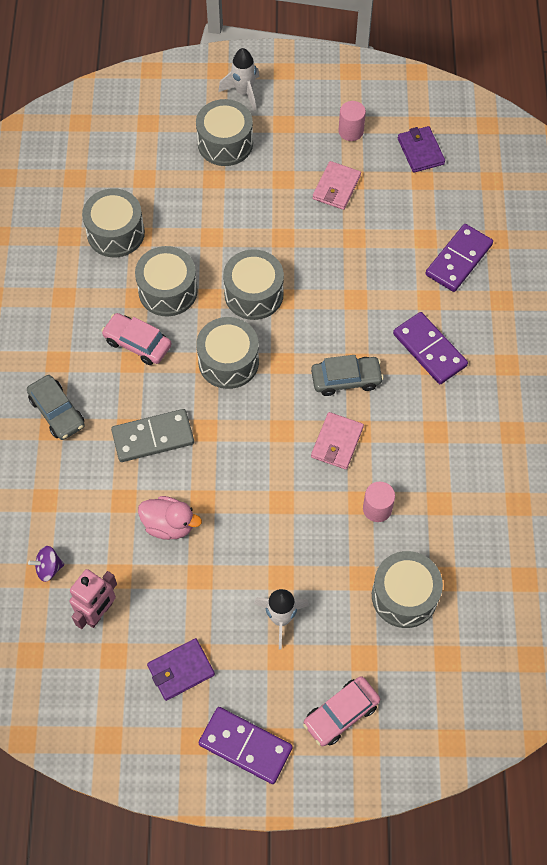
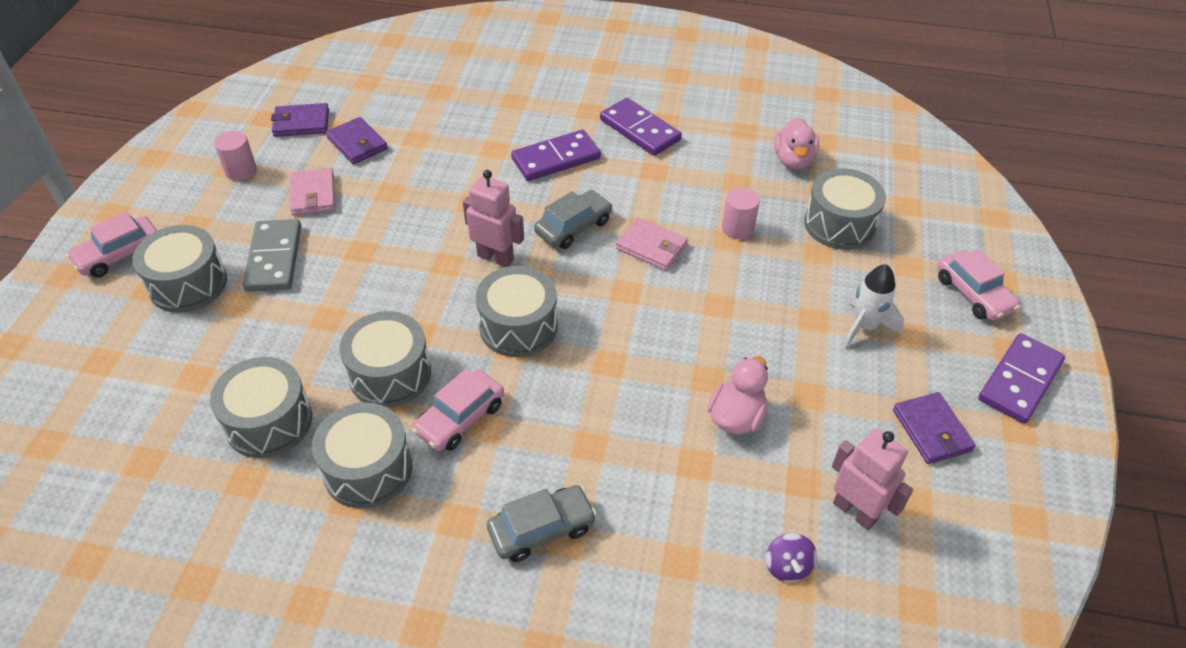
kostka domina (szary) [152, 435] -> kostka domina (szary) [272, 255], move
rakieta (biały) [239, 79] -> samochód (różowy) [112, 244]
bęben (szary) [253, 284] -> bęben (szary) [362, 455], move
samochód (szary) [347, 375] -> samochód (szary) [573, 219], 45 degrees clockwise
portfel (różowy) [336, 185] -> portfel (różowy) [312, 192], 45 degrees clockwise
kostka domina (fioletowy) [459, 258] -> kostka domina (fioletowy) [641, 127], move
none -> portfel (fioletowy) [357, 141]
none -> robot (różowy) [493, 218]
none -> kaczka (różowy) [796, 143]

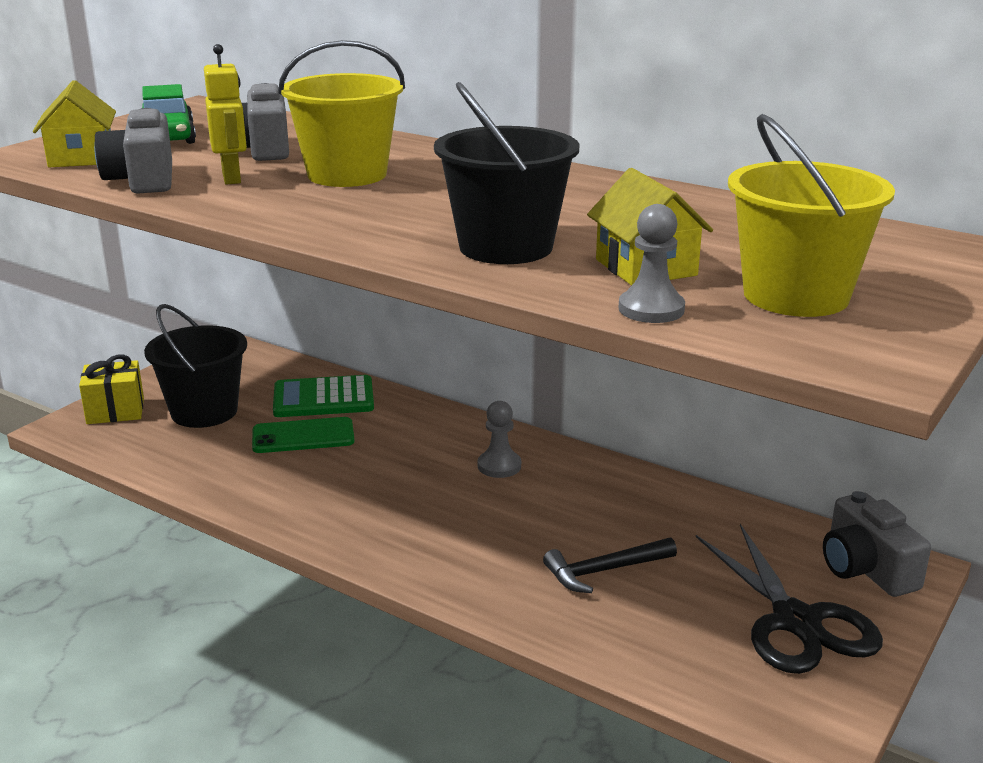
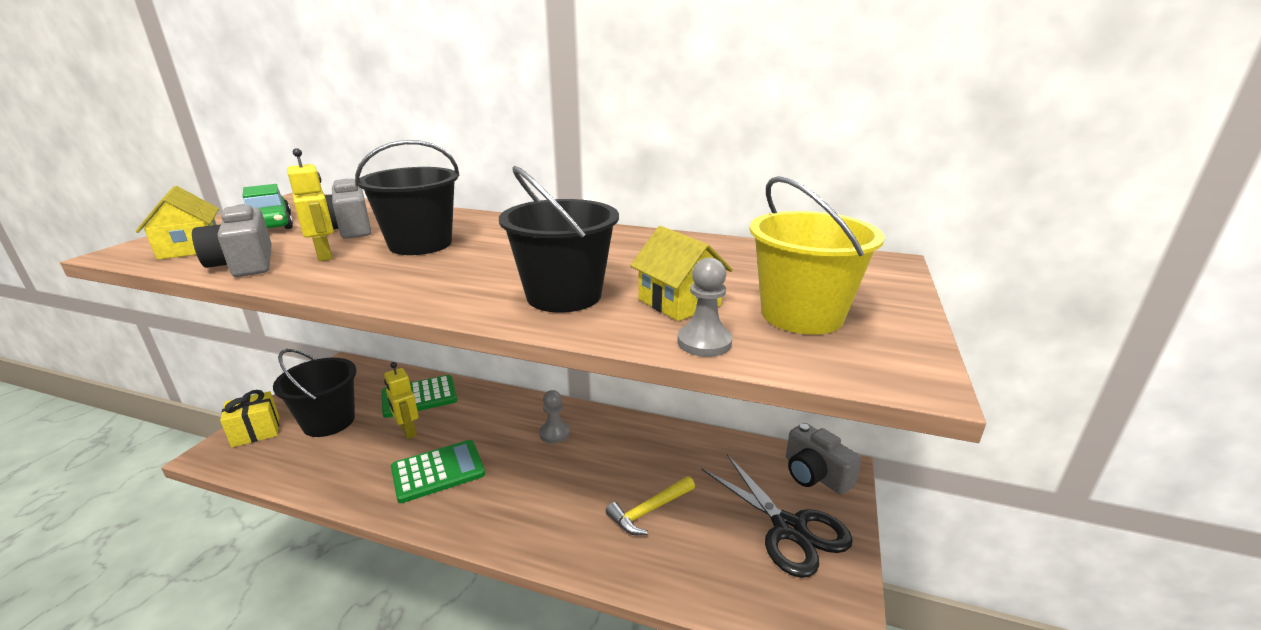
telefon (zielony) [303, 435] -> robot (żółty) [401, 400]
wiadro (żółty) [341, 113] -> wiadro (czarny) [407, 197]
młotek (czarny) [610, 565] -> młotek (żółty) [650, 505]
none -> kalkulator (zielony) [438, 471]

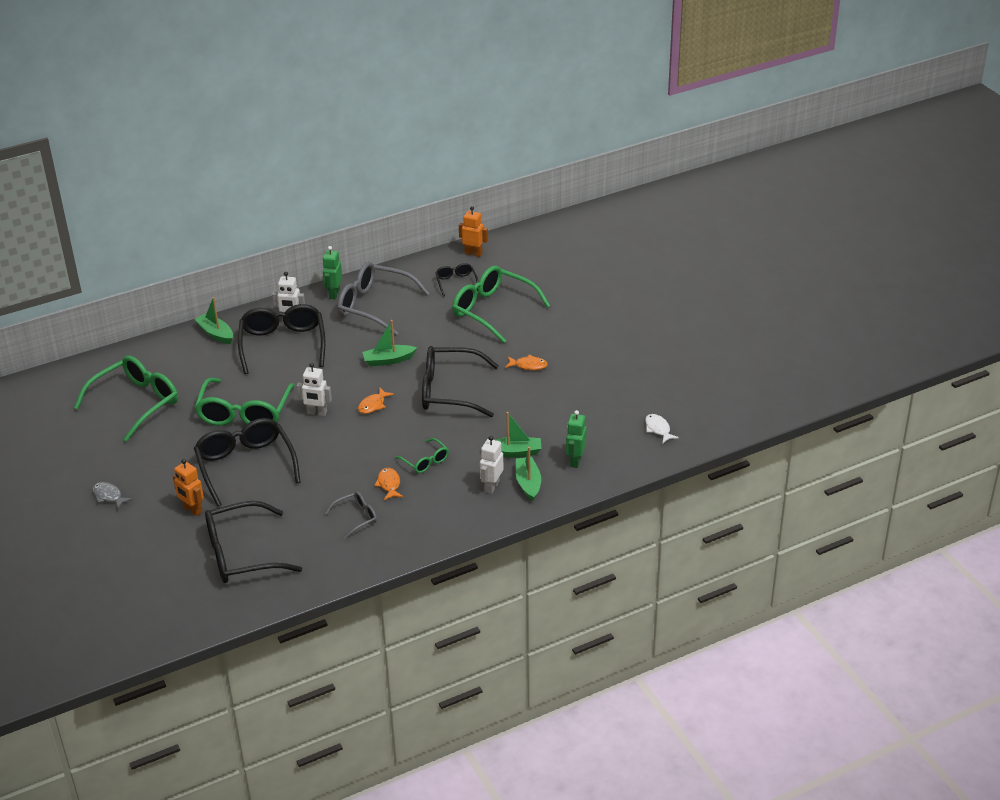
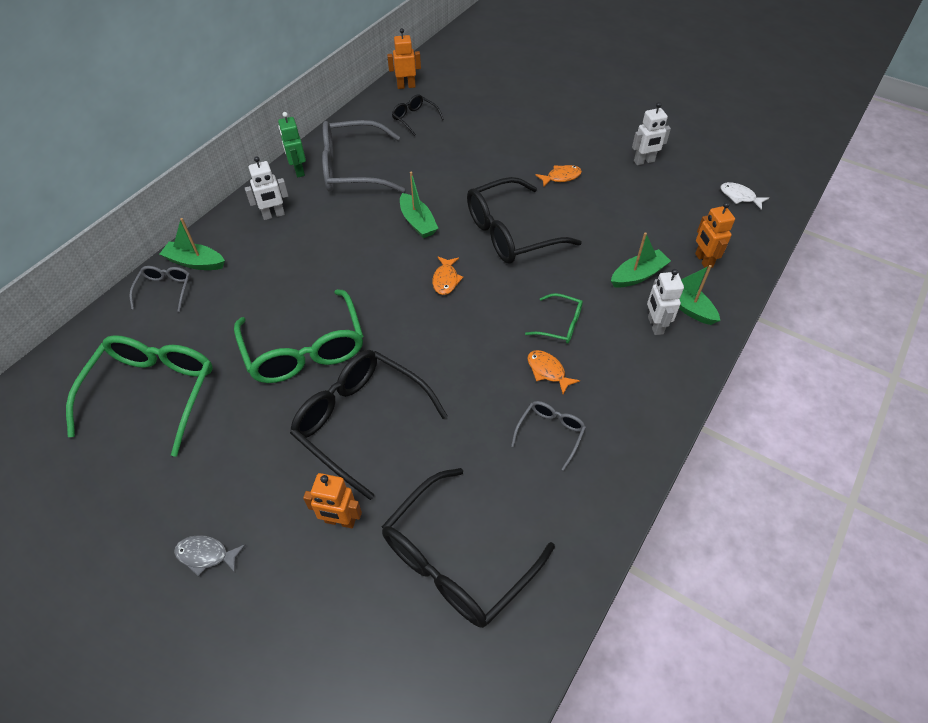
okulary (czarny) [281, 339] -> none
robot (biały) [314, 389] -> robot (biały) [651, 133], move
łódka (zielony) [389, 343] -> łódka (zielony) [419, 205], 75 degrees counterclockwise
okulary (zielony) [501, 304] -> none
robot (zielony) [576, 439] -> robot (pomarańczowy) [715, 235]
none -> okulary (szary) [160, 289]

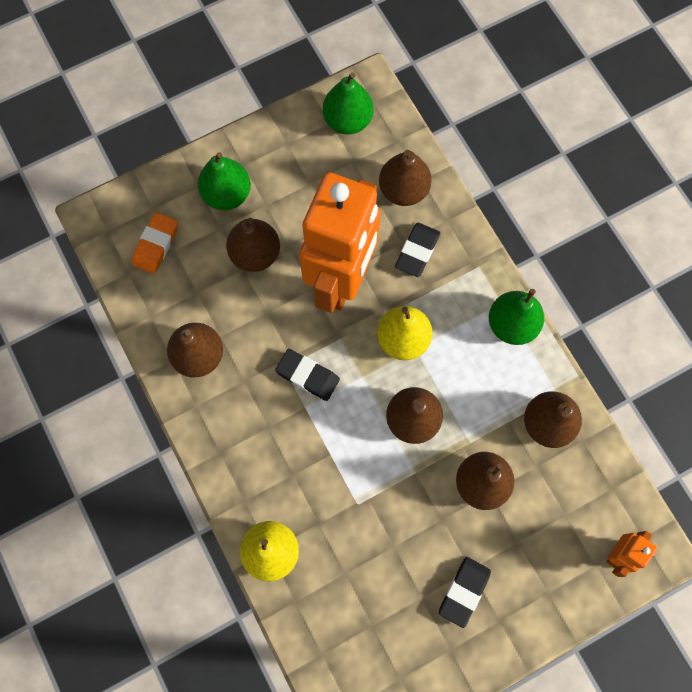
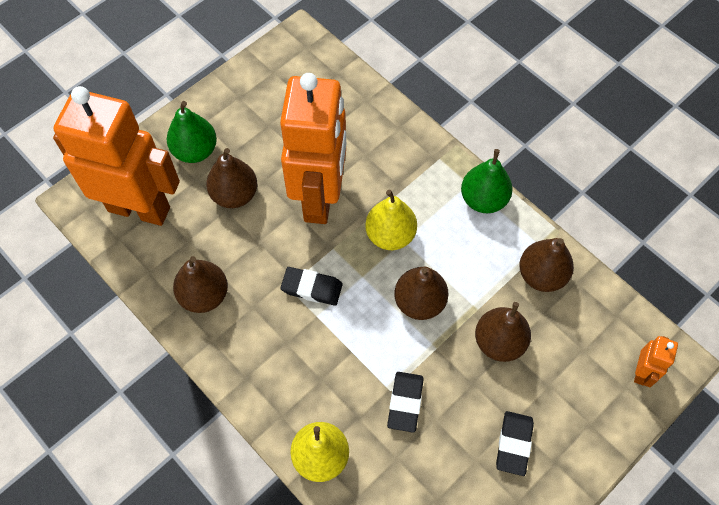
gumka do mazania (pomarańczowy) [155, 243] -> robot (pomarańczowy) [116, 156]
gruszka (zielony) [348, 103] -> none
gruszka (brązowy) [405, 178] -> none
gumka do mazania (czarny) [417, 250] -> gumka do mazania (czarny) [405, 402], move

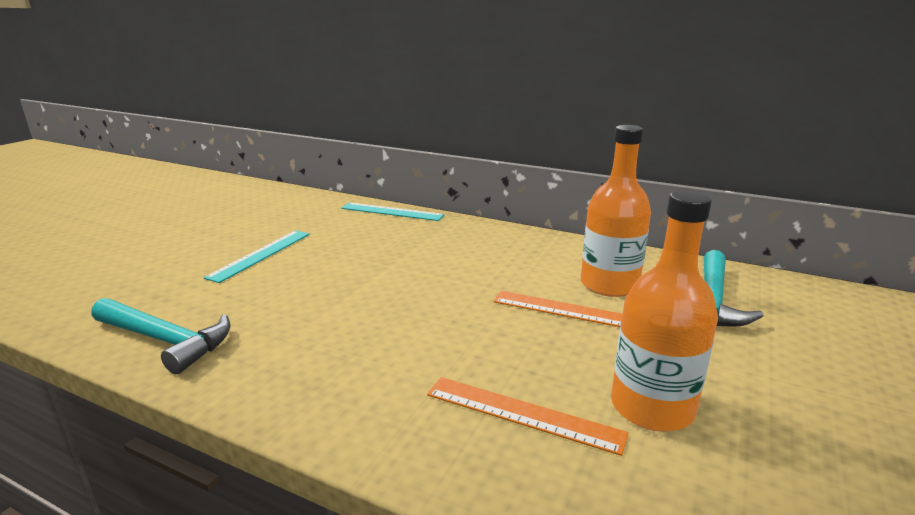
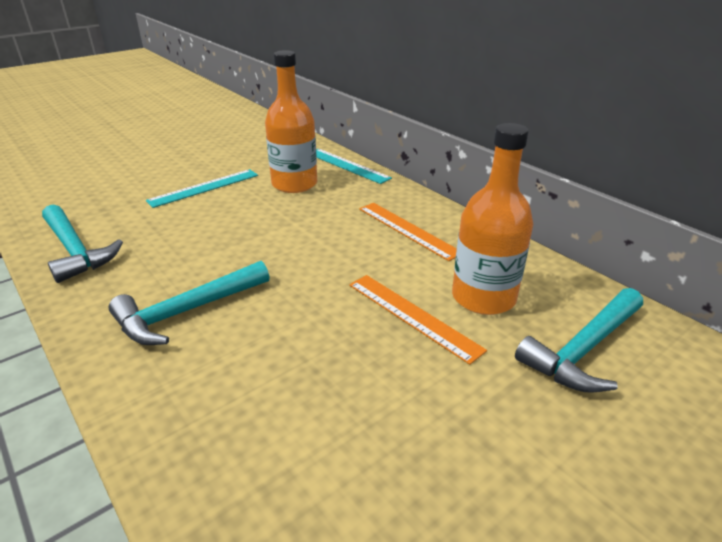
linijka (pomarańczowy) [528, 416] -> linijka (pomarańczowy) [408, 232], move
butelka (pomarańczowy) [664, 311] -> butelka (pomarańczowy) [291, 121], move
none -> młotek (turkusowy) [189, 303]

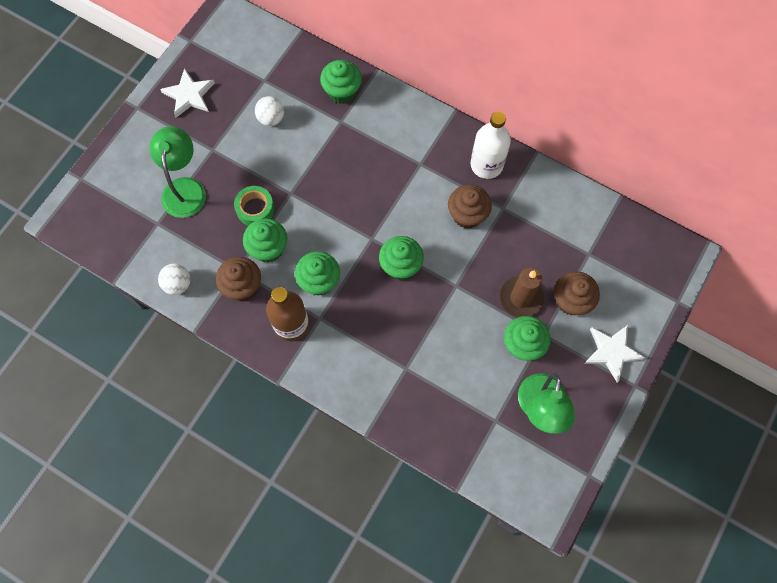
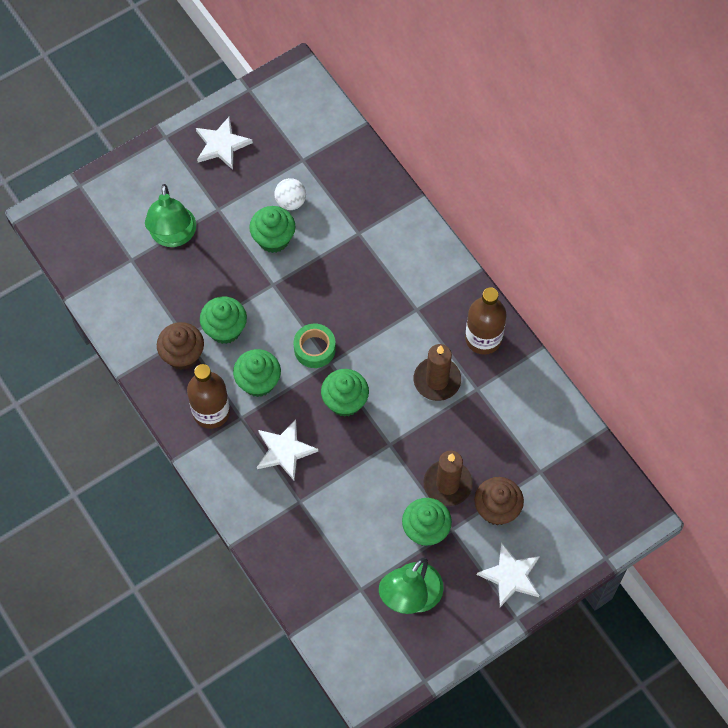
lampka (zielony) [177, 172] -> lampka (zielony) [170, 215], 150 degrees clockwise
piłka (biały) [174, 279] -> none
taśma klejąca (zielony) [254, 206] -> taśma klejąca (zielony) [315, 346], move
muffinka (zielony) [341, 82] -> muffinka (zielony) [272, 229], move
muffinka (brązowy) [470, 207] -> świeca (brązowy) [437, 372]
butelka (biały) [491, 145] -> butelka (brązowy) [486, 321]
none -> gwiazda (biały) [287, 449]

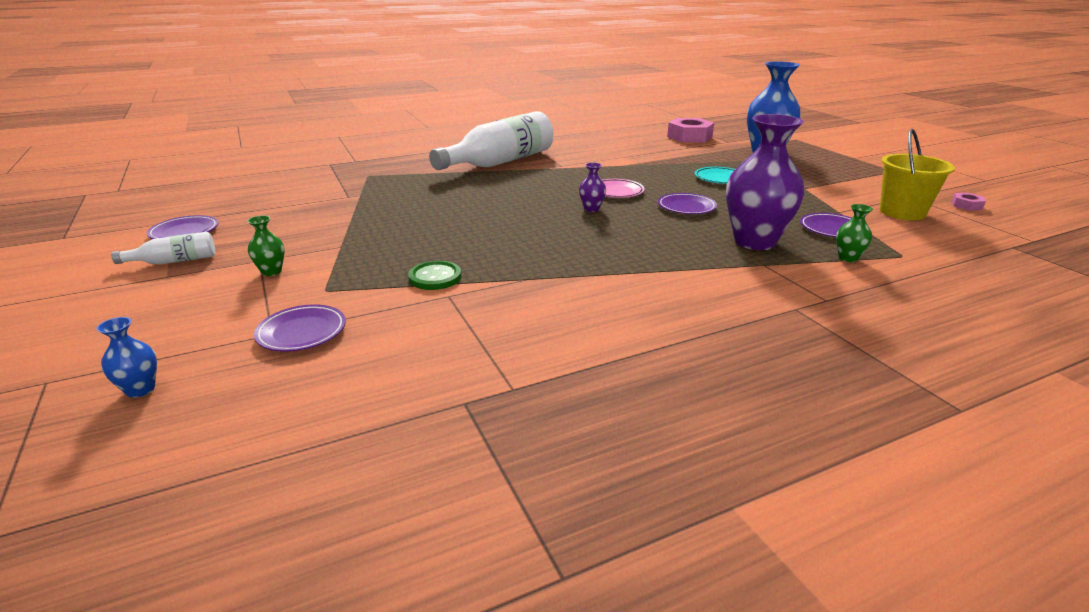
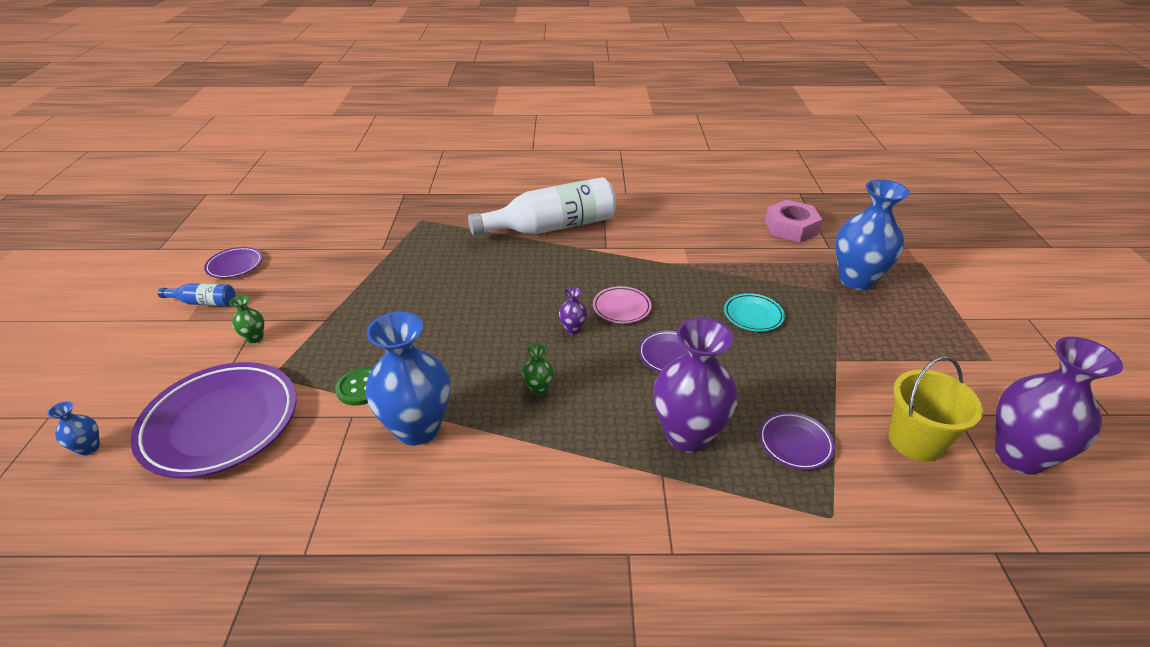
butelka (biały) [163, 248] -> butelka (niebieski) [196, 294]
talerz (fioletowy) [300, 328] -> talerz (fioletowy) [213, 420], x2.11
wazon (zielony) [854, 233] -> wazon (zielony) [538, 369], move
nakrętka (różowy) [969, 202] -> wazon (fioletowy) [1059, 406]
none -> wazon (niebieski) [408, 379]

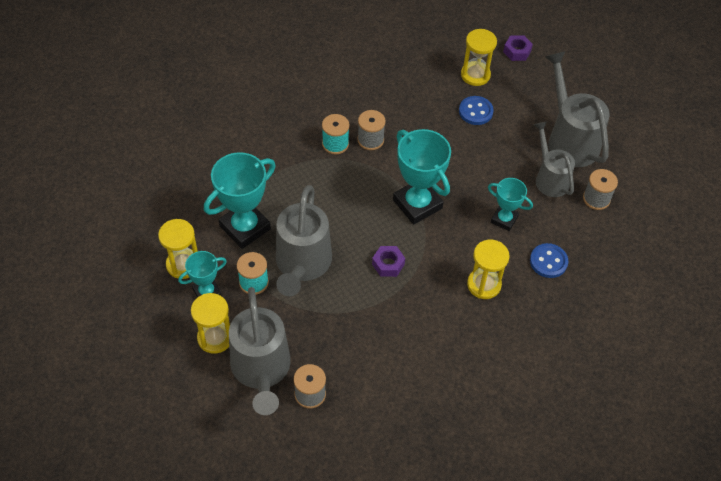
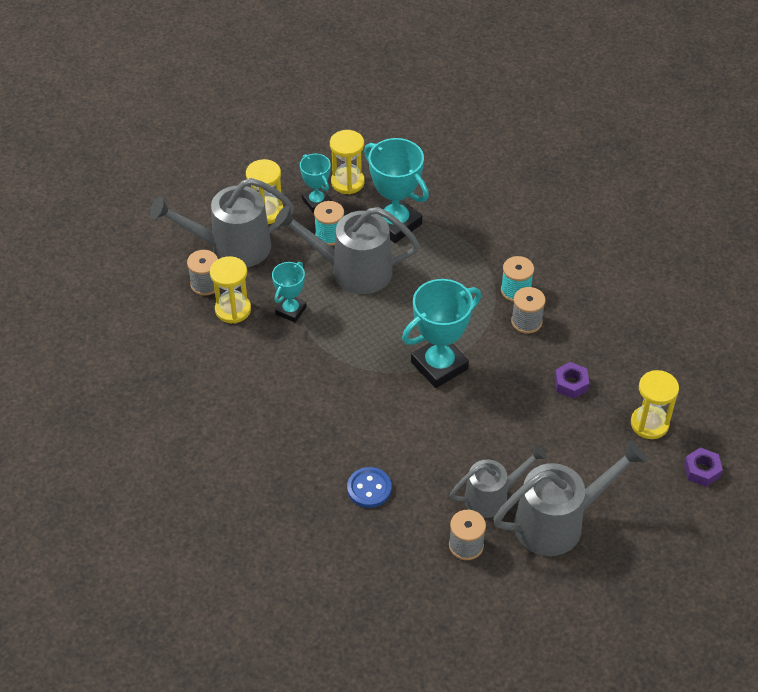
nakrętka (fioletowy) [388, 261] -> nakrętka (fioletowy) [572, 380], move
guzik (niebieski) [476, 110] -> none
klepsydra (żółty) [488, 269] -> klepsydra (żółty) [230, 289], move
puchar (turkusowy) [510, 204] -> puchar (turkusowy) [289, 292], move

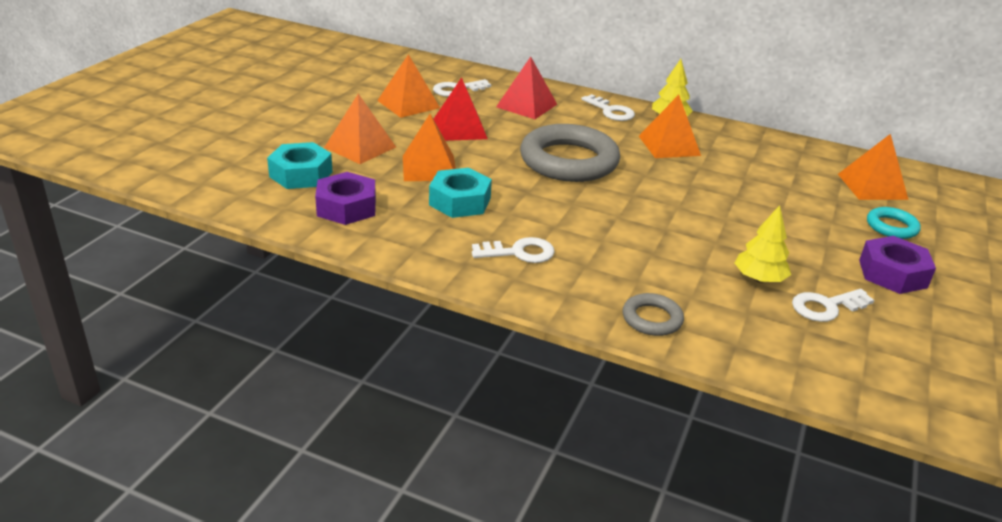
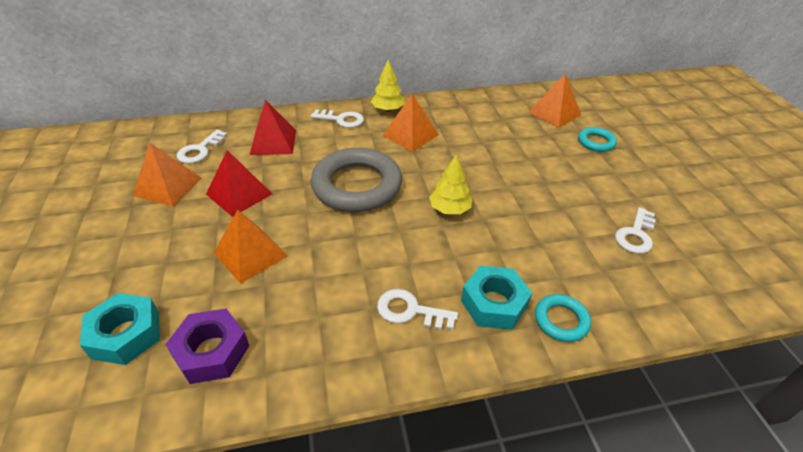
piramida (pomarańczowy) [360, 129] -> none
nakrętka (turkusowy) [460, 193] -> nakrętka (turkusowy) [496, 298], move
klucz (biały) [513, 250] -> klucz (biały) [417, 309], 120 degrees counterclockwise
pierścień (szary) [653, 314] -> pierścień (turkusowy) [563, 318]
drzewko (żółty) [763, 244] -> drzewko (żółty) [450, 184], move
nakrętka (fioletowy) [897, 265] -> none

